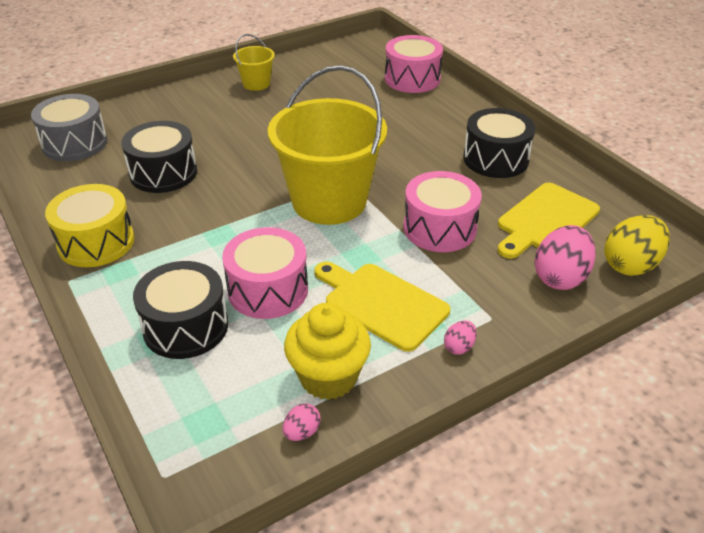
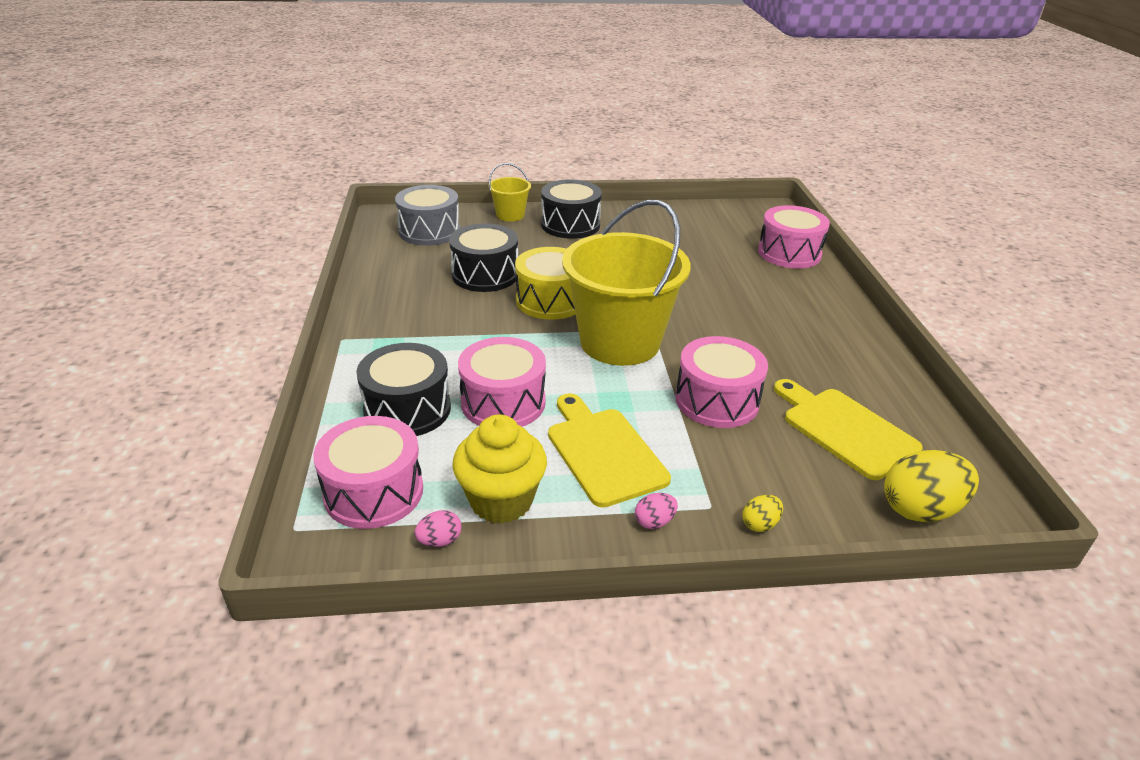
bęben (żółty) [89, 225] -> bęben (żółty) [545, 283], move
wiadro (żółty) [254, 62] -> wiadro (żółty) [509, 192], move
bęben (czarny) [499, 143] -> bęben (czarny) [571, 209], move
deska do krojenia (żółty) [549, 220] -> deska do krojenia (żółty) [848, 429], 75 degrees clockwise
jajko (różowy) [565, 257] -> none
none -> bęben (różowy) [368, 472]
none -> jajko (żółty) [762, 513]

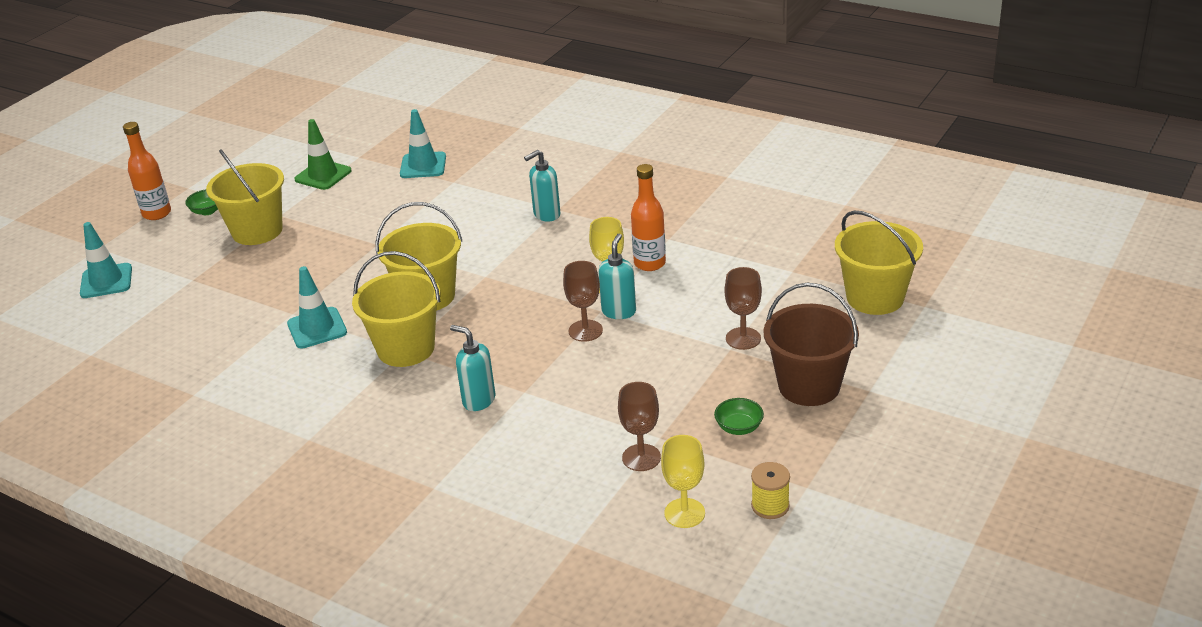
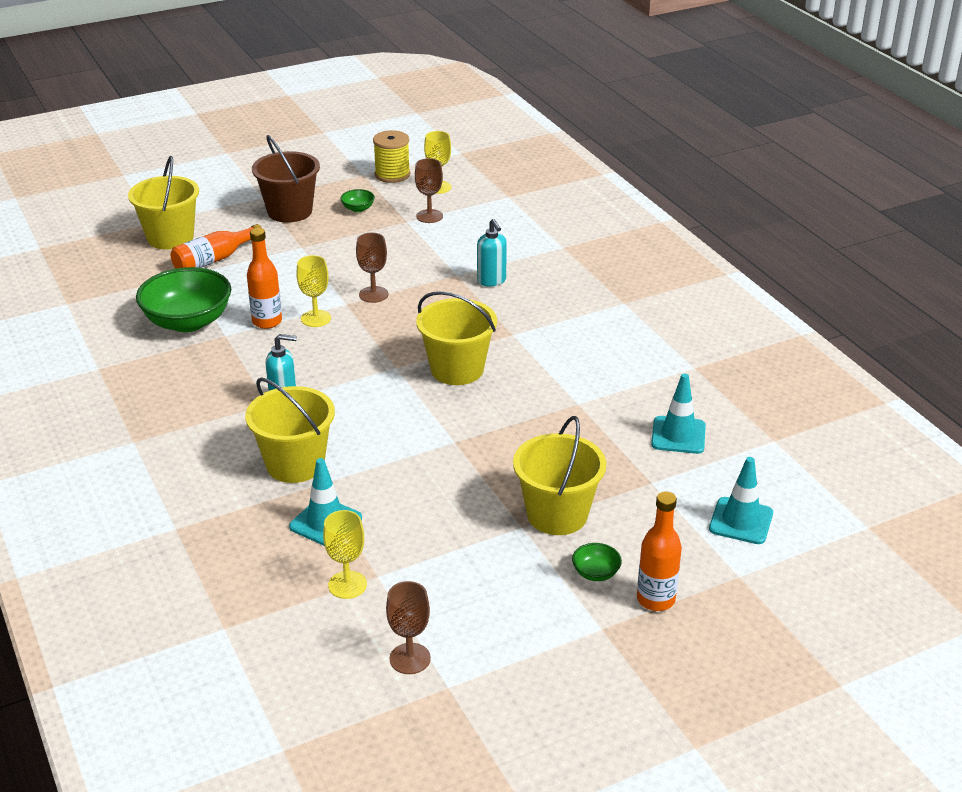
pachołek (turkusowy) [317, 307] -> pachołek (turkusowy) [678, 413], move
pachołek (zielony) [323, 154] -> none
wiadro (żółty) [396, 309] -> wiadro (żółty) [290, 430], move
dozownik mydła (turkusowy) [617, 276] -> none
kielich (brązowy) [743, 308] -> kielich (brązowy) [408, 627], move
szpulka (żółty) [770, 490] -> szpulka (żółty) [391, 156], x1.50
none -> miska (zielony) [183, 299]
none -> butelka (pomarańczowy) [216, 246]
none -> kielich (żółty) [345, 554]

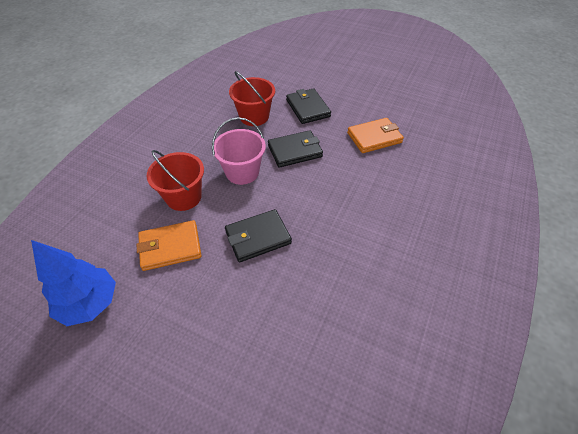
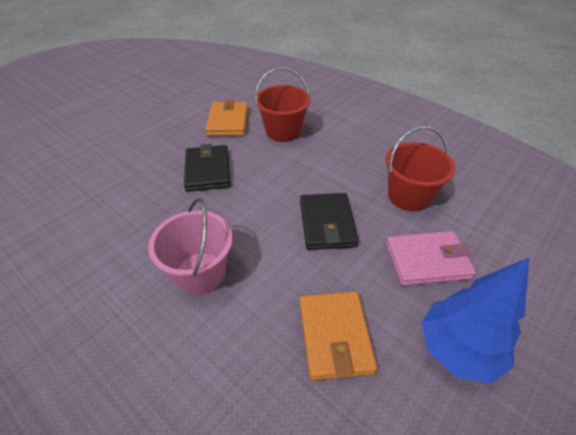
drzewko (niebieski) [73, 283] -> drzewko (niebieski) [475, 321], move
wiadro (różowy) [239, 151] -> wiadro (różowy) [190, 246], move
portfel (czarny) [308, 106] -> portfel (różowy) [431, 258]

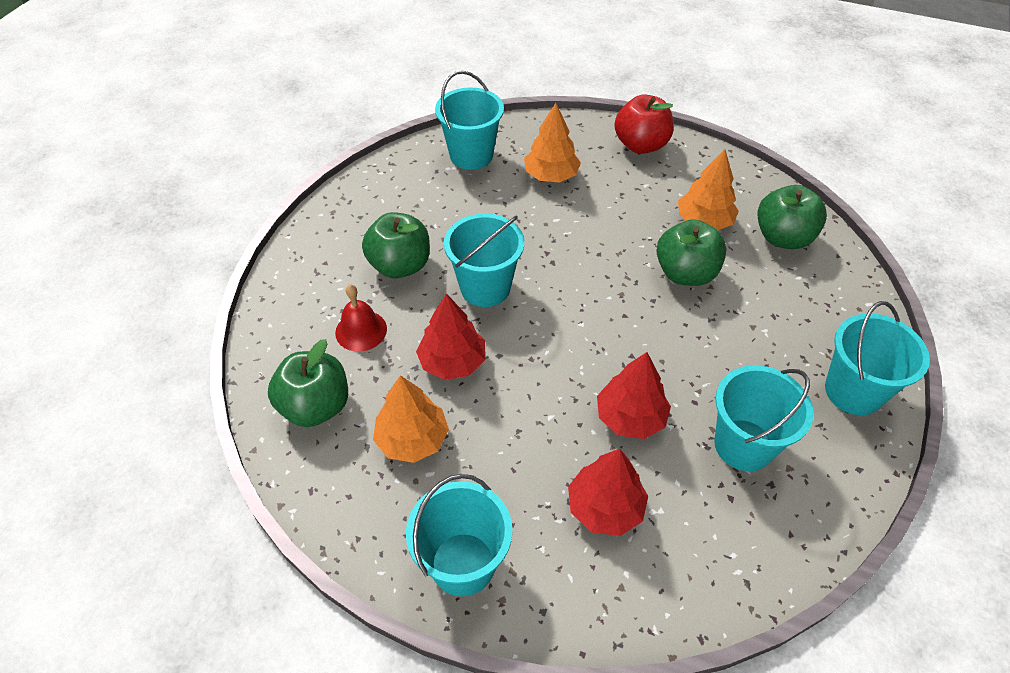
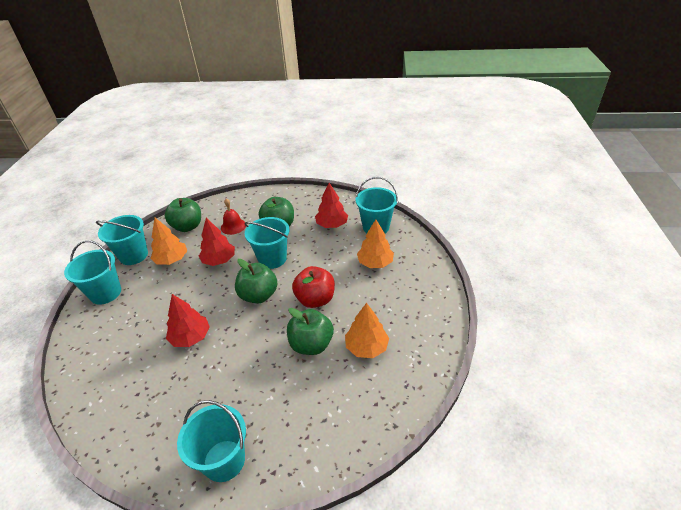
drzewko (czerwony) [608, 492] -> drzewko (czerwony) [331, 205], move
jabłko (czerwony) [644, 124] -> jabłko (czerwony) [313, 287], move
wiadro (turkusowy) [764, 418] -> wiadro (turkusowy) [122, 240], move
jabłko (zielony) [792, 217] -> jabłko (zielony) [256, 281], move

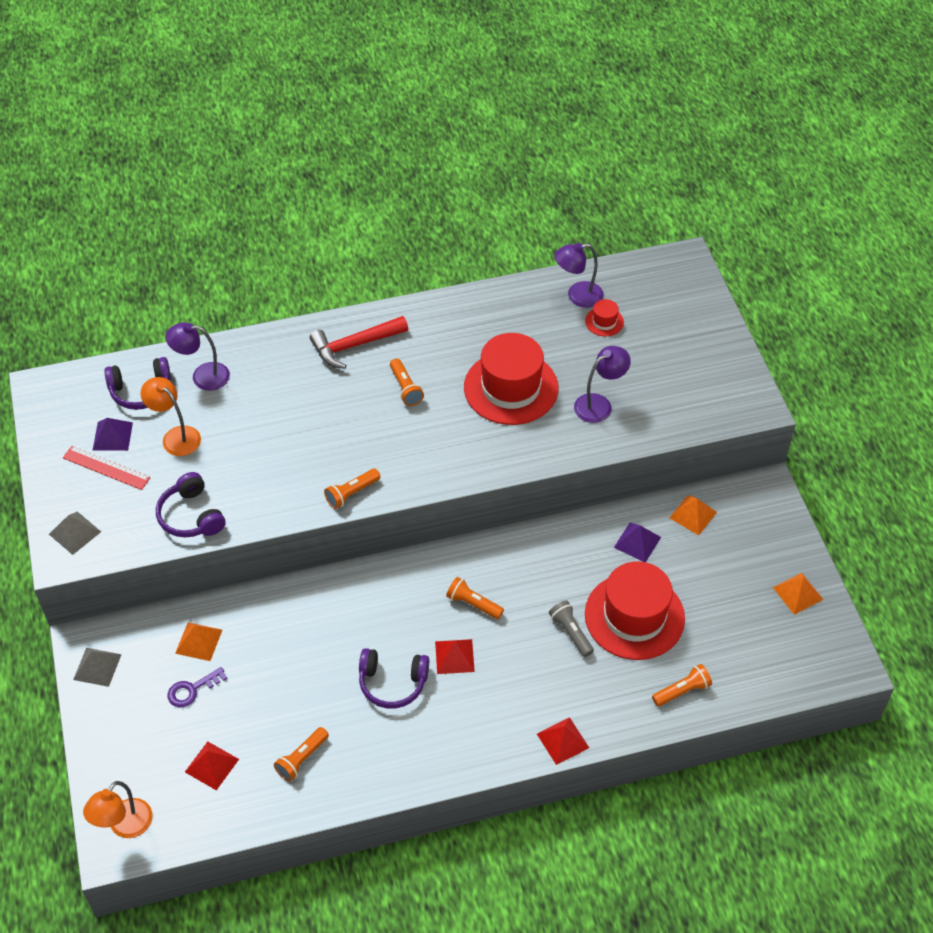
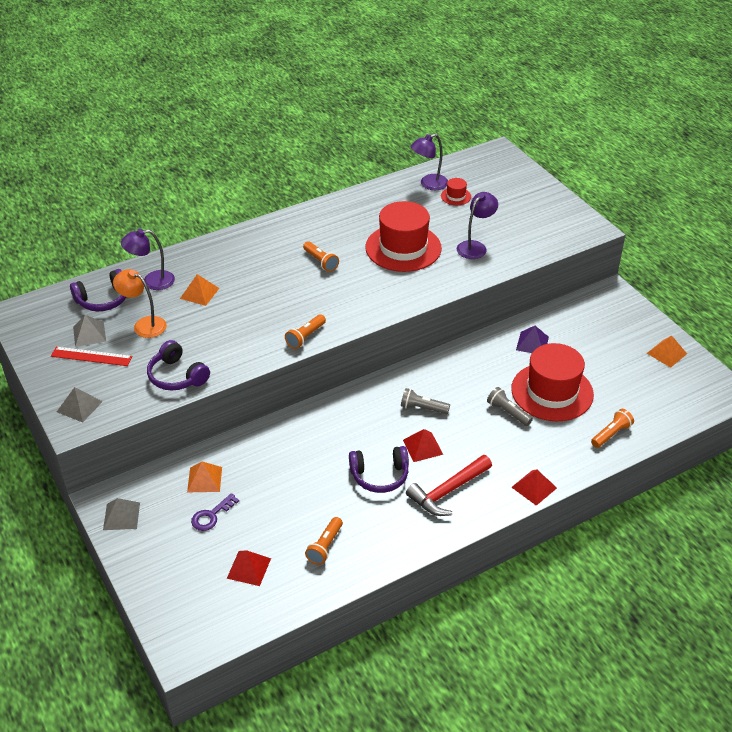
lampka (pomarańczowy) [118, 809] -> none
piramida (fioletowy) [113, 434] -> piramida (szary) [89, 331]
młotek (czerwony) [359, 342] -> młotek (czerwony) [449, 485], move
latarka (pomarańczowy) [475, 598] -> latarka (szary) [425, 401]
piramida (pomarańczowy) [693, 515] -> piramida (pomarańczowy) [199, 290], move

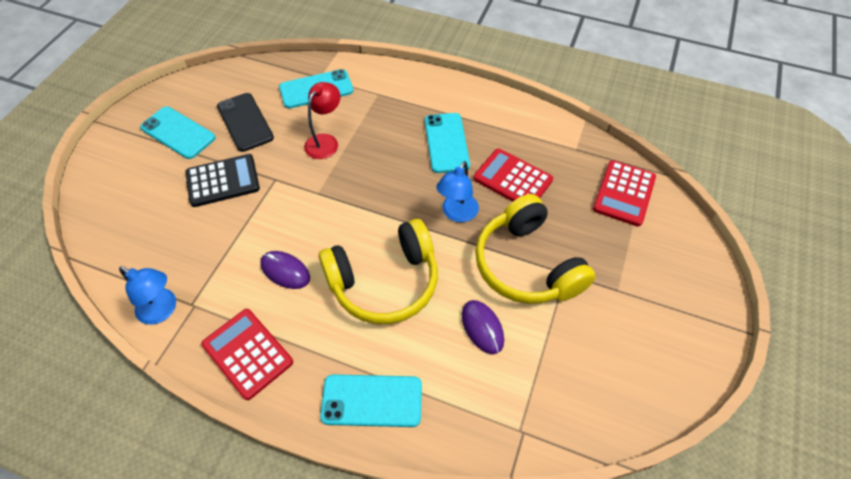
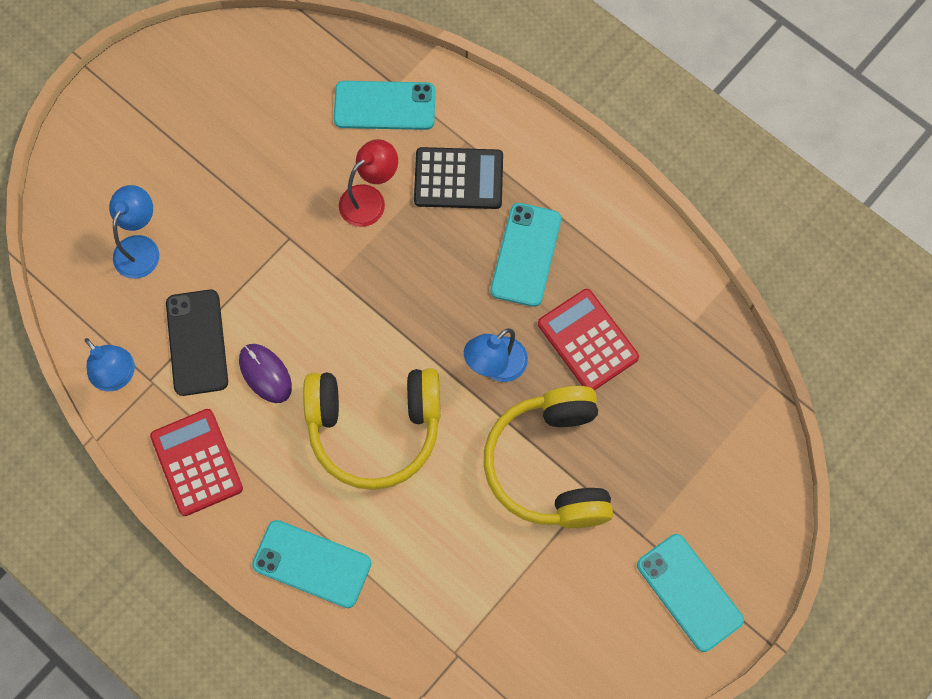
telefon (turkusowy) [178, 133] -> telefon (turkusowy) [690, 593], move
kalkulator (czarny) [223, 180] -> kalkulator (czarny) [458, 178], move
telefon (czarny) [245, 122] -> telefon (czarny) [197, 343], move
myszka (fioletowy) [483, 327] -> none
kalkulator (czerwony) [624, 193] -> none
none -> lampka (niebieski) [134, 232]

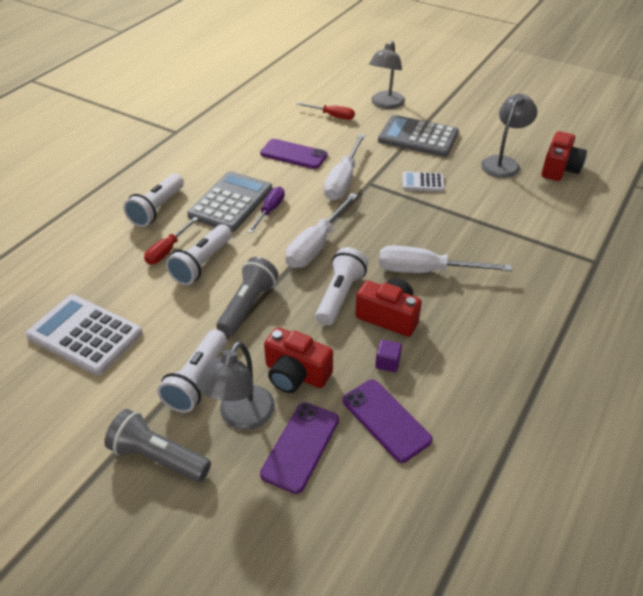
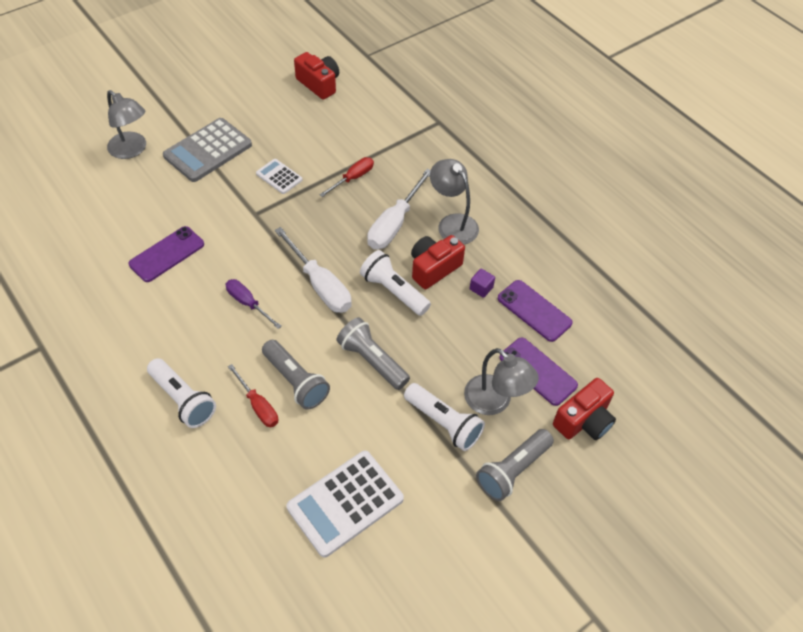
latarka (biały) [199, 254] -> latarka (szary) [296, 375]
kalkulator (szary) [229, 201] -> none
aparat fotograficzny (czerwony) [298, 360] -> aparat fotograficzny (czerwony) [584, 409], move
śrubokręt (czerwony) [326, 111] -> śrubokręt (czerwony) [346, 177], move
śrubokręt (biały) [345, 167] -> none
telefon (fioletowy) [387, 421] -> telefon (fioletowy) [535, 311], 60 degrees clockwise
kalkulator (biały) [423, 182] -> kalkulator (biały) [279, 176], 105 degrees clockwise
lampka (szary) [509, 136] -> lampka (szary) [454, 201], move

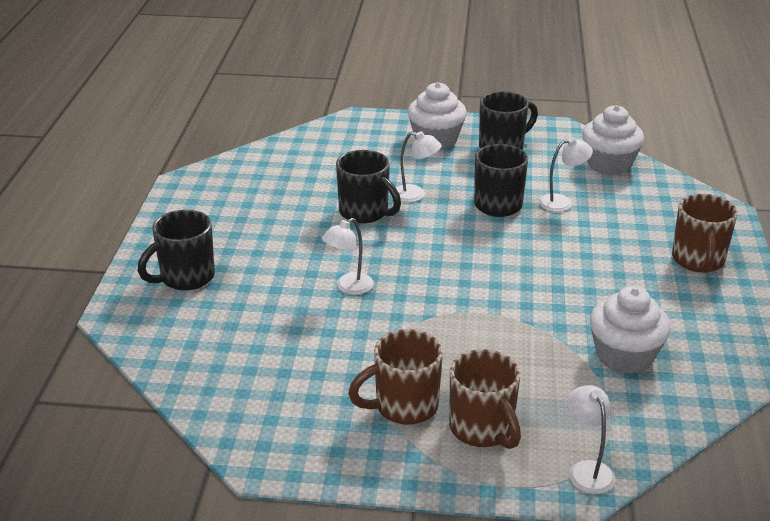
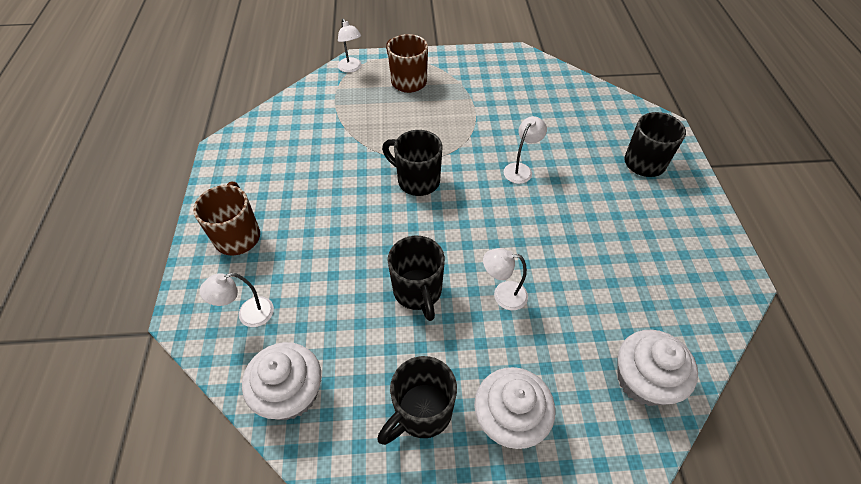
kubek (czarny) [368, 186] -> kubek (czarny) [412, 163], move
kubek (brązowy) [395, 377] -> none
lampka (biały) [566, 174] -> lampka (biały) [237, 300], move
muffinka (biały) [630, 330] -> muffinka (biały) [658, 368], move

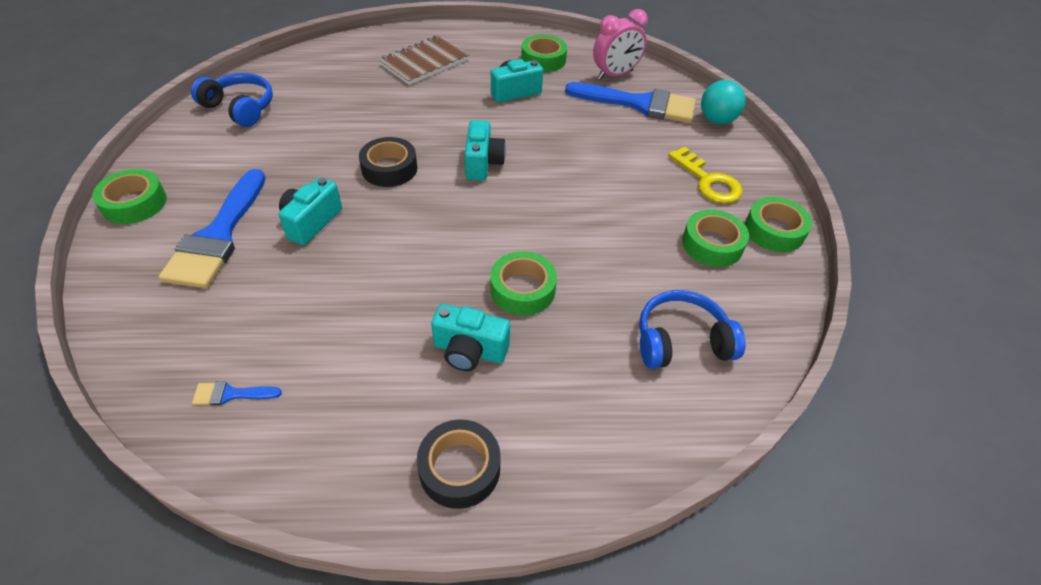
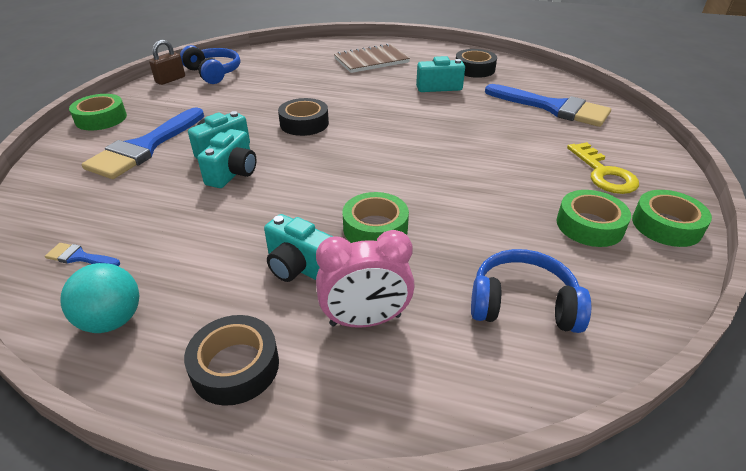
aparat fotograficzny (turkusowy) [485, 150] -> aparat fotograficzny (turkusowy) [226, 158], move
taśma klejąca (zielony) [544, 53] -> taśma klejąca (czarny) [476, 63]
budzik (różowy) [620, 44] -> budzik (różowy) [365, 279], move
piłka (turkusowy) [723, 102] -> piłka (turkusowy) [100, 298], move
none -> kłódka (brązowy) [167, 62]

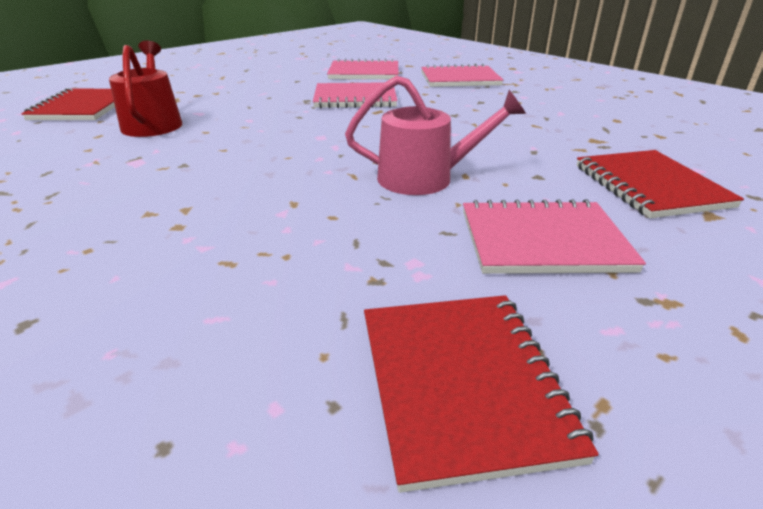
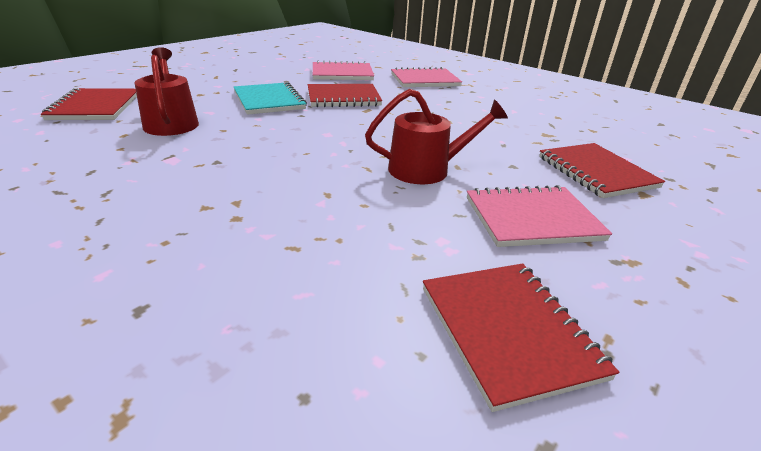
zeszyt (różowy) [355, 95] -> zeszyt (czerwony) [345, 95]
konewka (różowy) [435, 135] -> konewka (czerwony) [436, 136]
none -> zeszyt (turkusowy) [270, 98]

